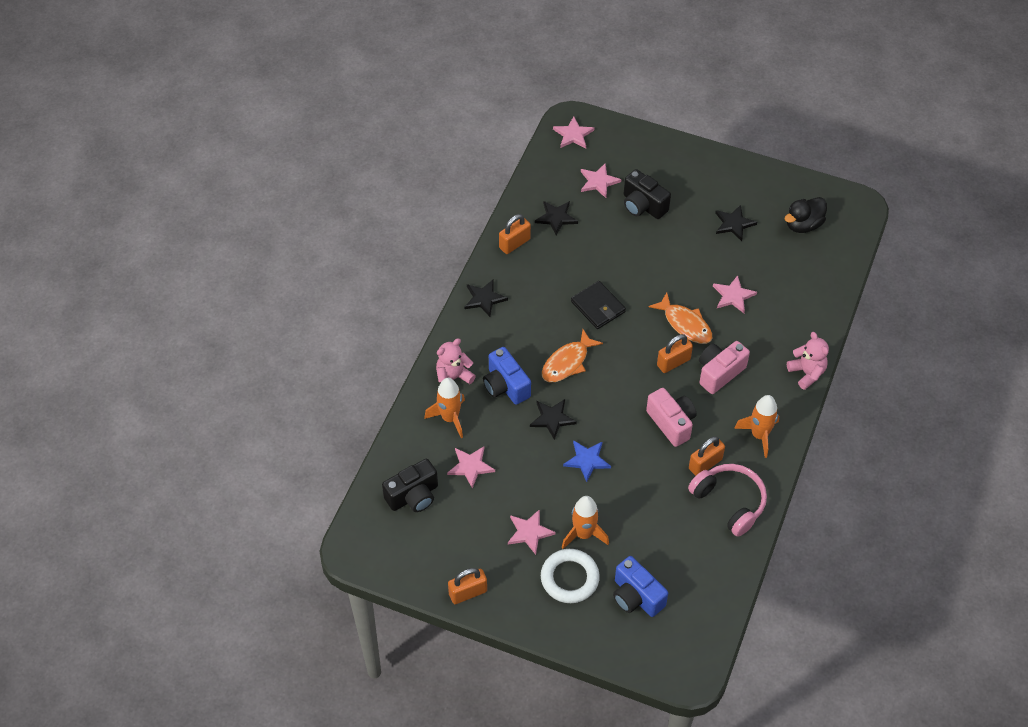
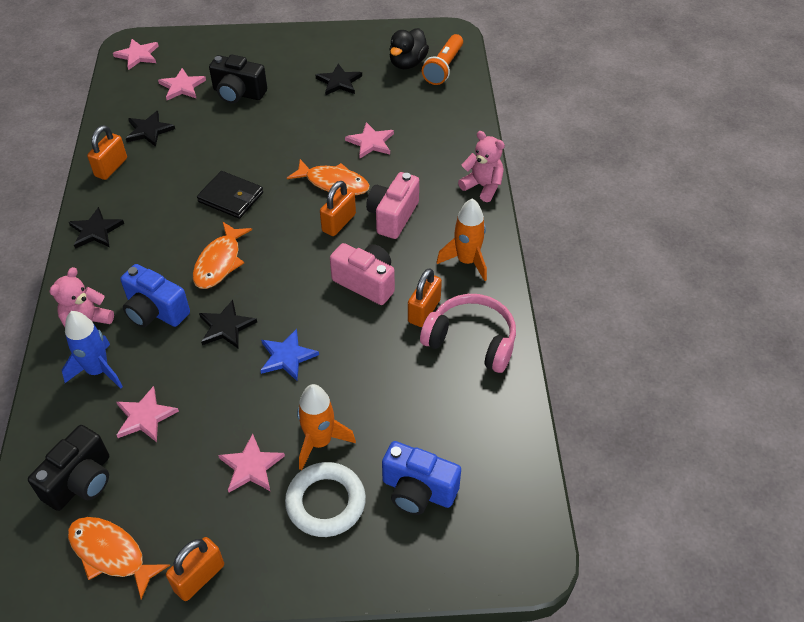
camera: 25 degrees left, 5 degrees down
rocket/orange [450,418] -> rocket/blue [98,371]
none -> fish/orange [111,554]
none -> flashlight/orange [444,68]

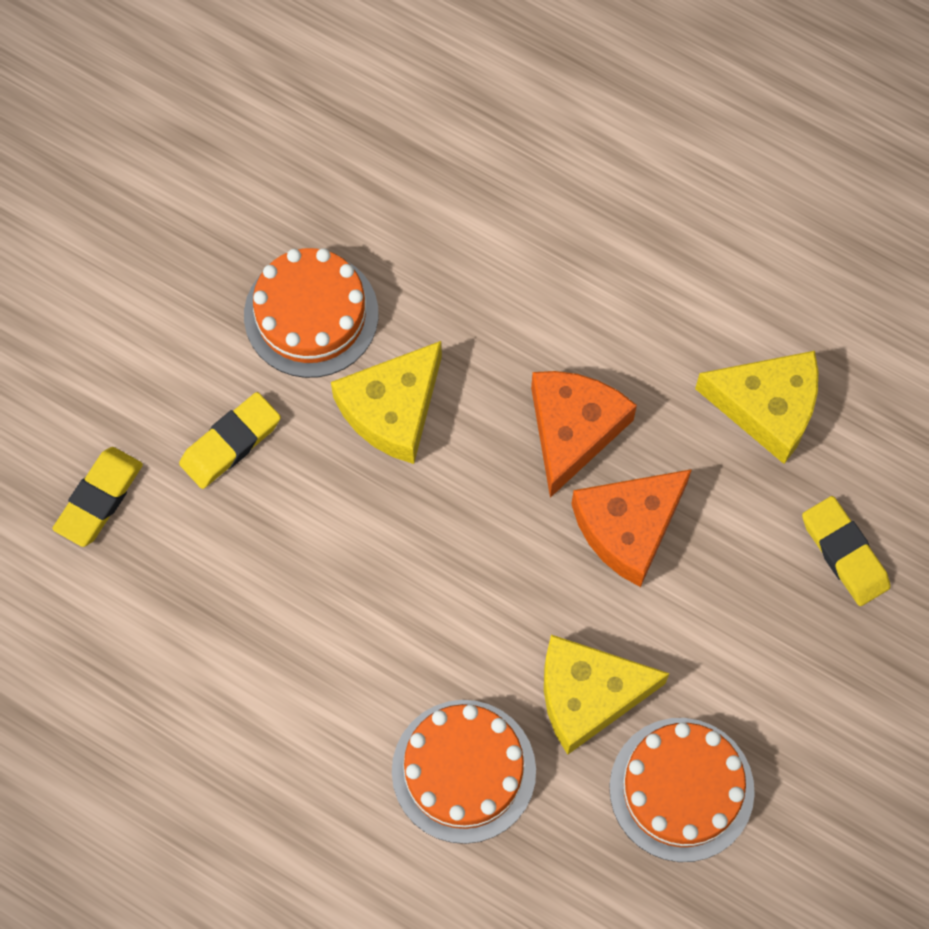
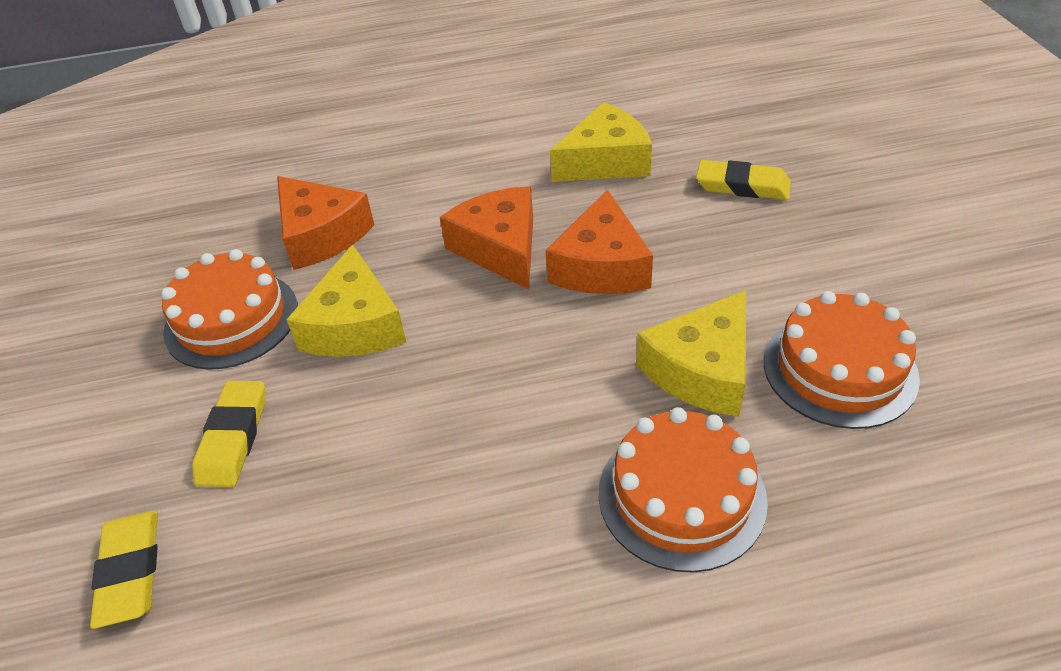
camera: 40 degrees left, 25 degrees down
none -> cheese/orange [321,235]

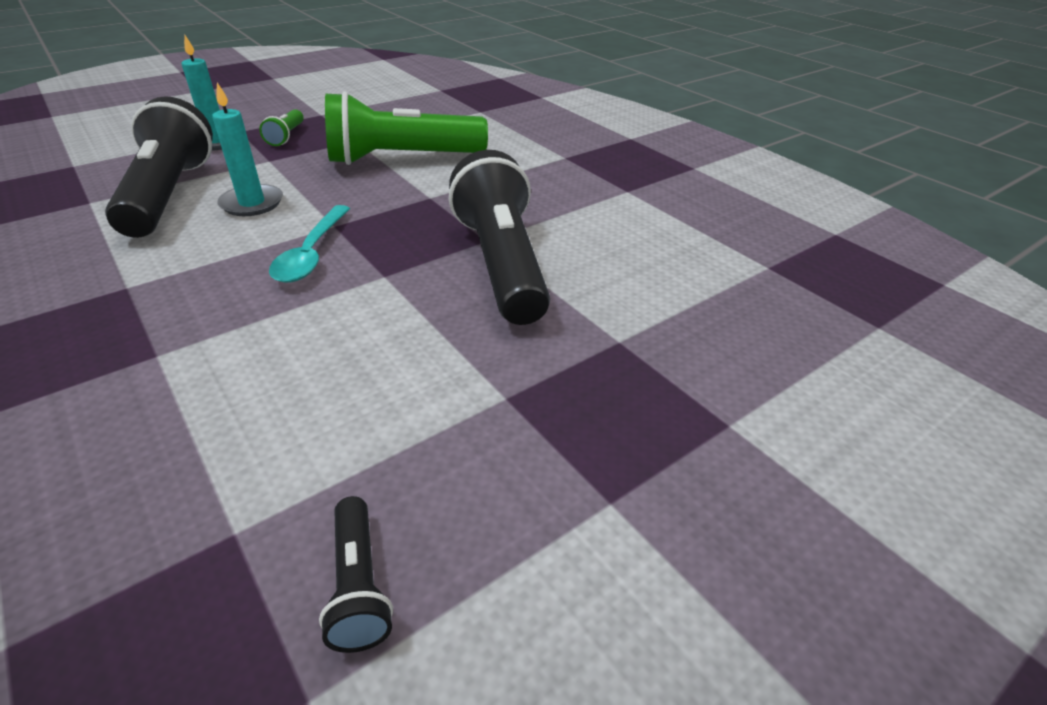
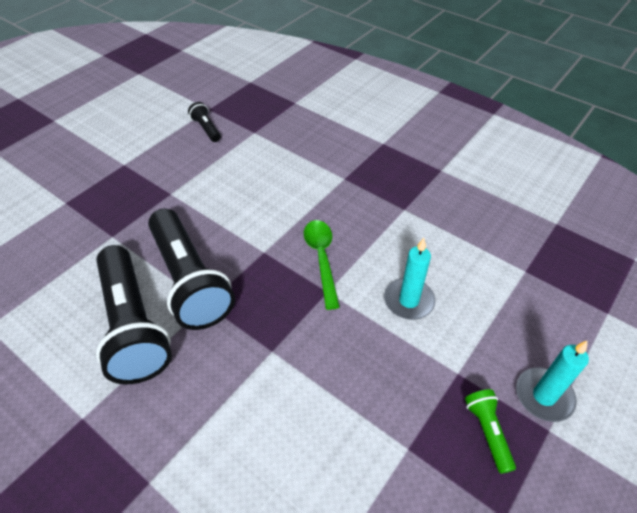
camera: 165 degrees right, 10 degrees up
flashlight/black [169,194] -> flashlight/black [133,326], move
spoon/turquoise [311,253] -> spoon/green [322,259]
flashlight/green [402,159] -> none

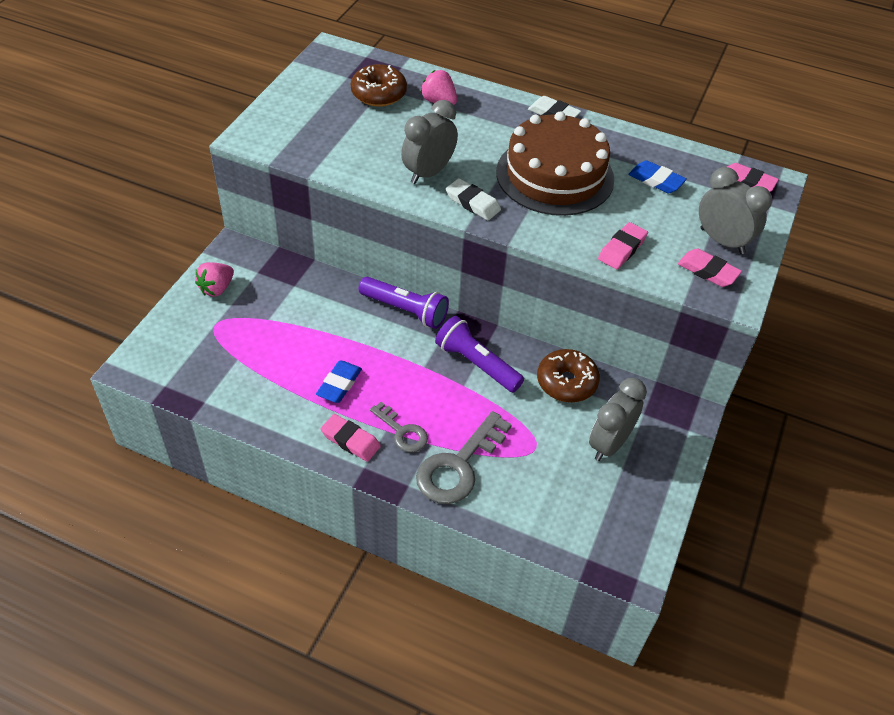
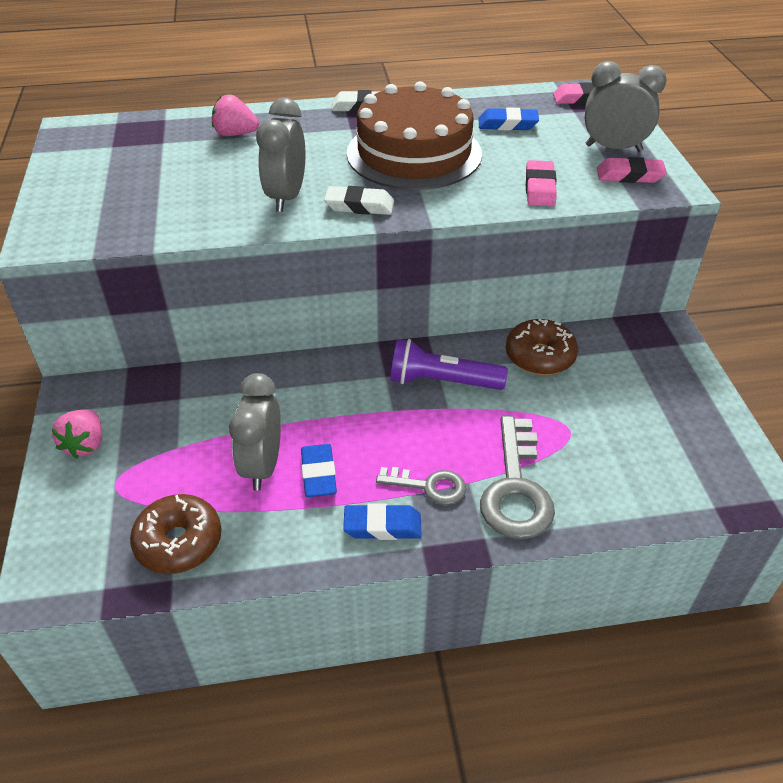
camera: 30 degrees left, 5 degrees down
eraser/pink [350,440] -> eraser/blue [382,526]
donut/brown [378,94] -> donut/brown [179,542], move
flashlight/purple [405,310] -> none
clock/grey [609,444] -> clock/grey [262,466], move

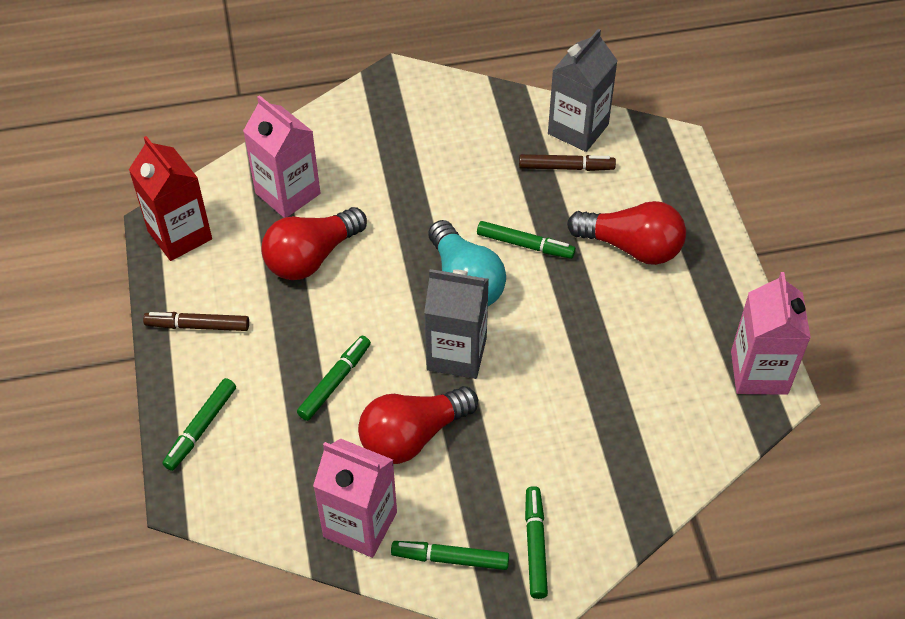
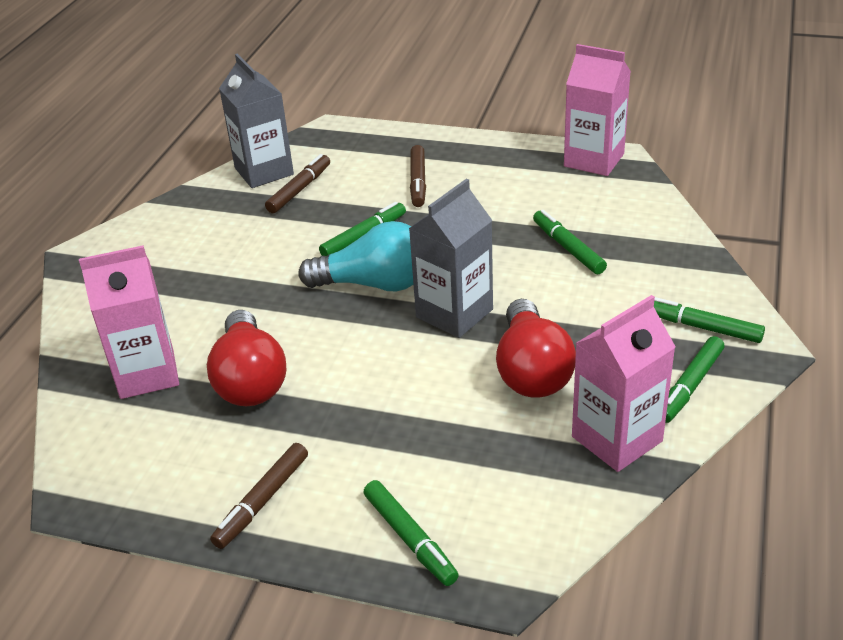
camera: 60 degrees left, 15 degrees down
carton/red [180,235] -> none
marker/green [335,382] -> marker/green [568,248], move
light bulb/red [631,247] -> marker/brown [418,182]

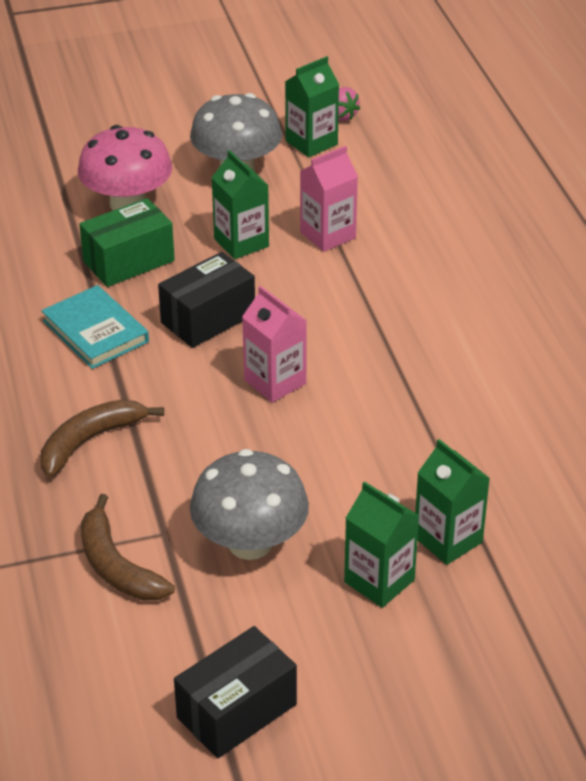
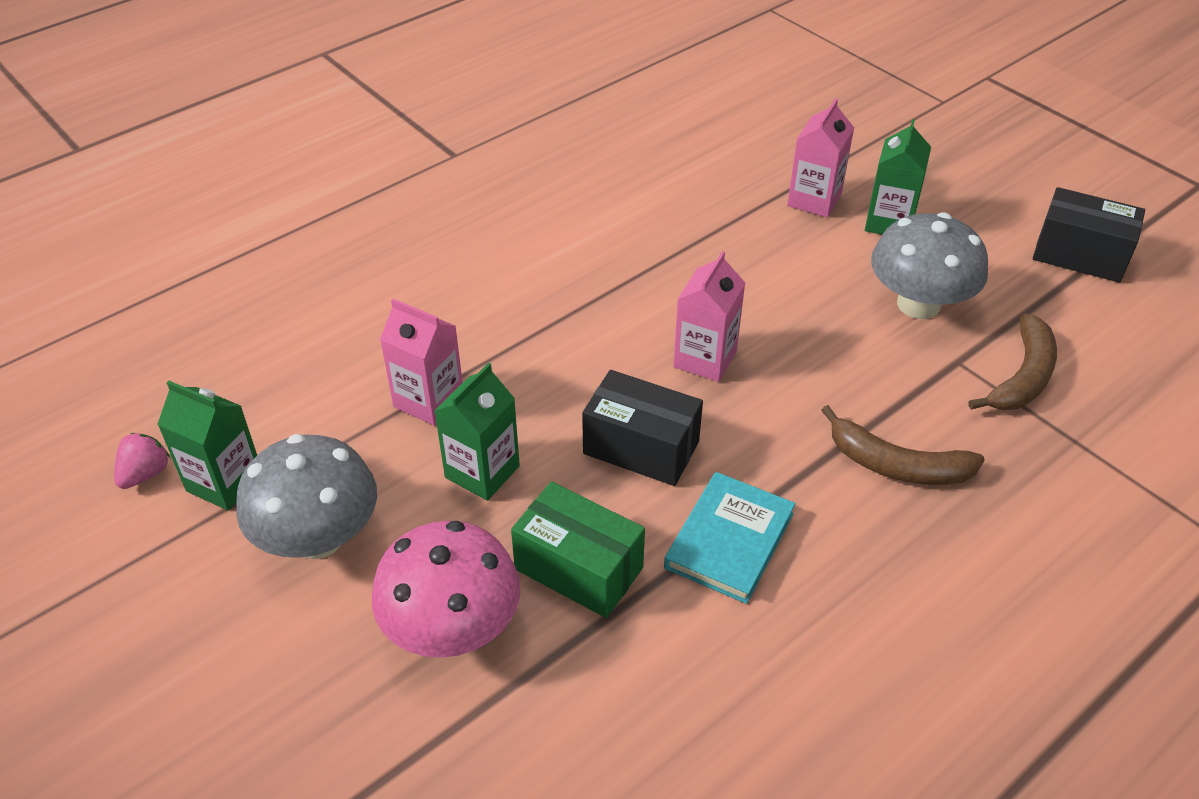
camera: 115 degrees left, 5 degrees up
carton/green [448,539] -> carton/pink [814,200]

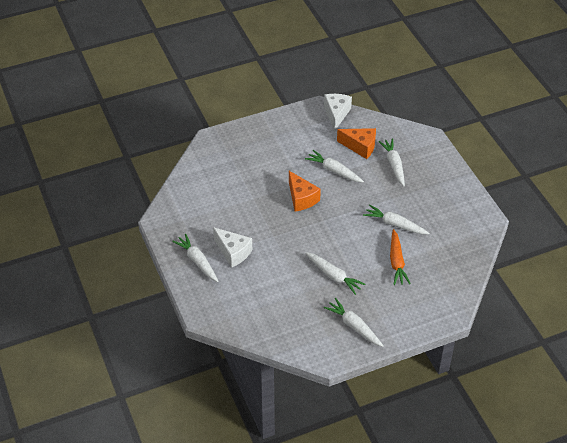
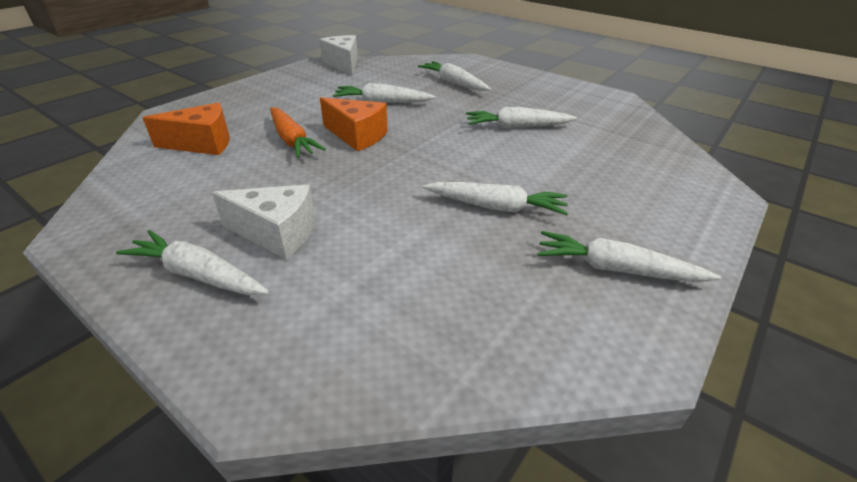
camera: 30 degrees left, 10 degrees down
cheese/orange [360,147] -> cheese/orange [202,144], move
carrot/orange [397,262] -> carrot/orange [292,140], move

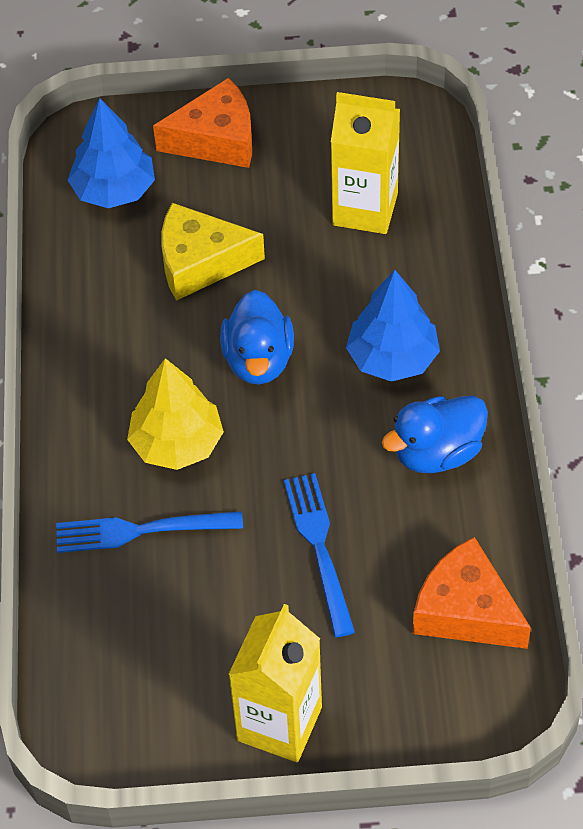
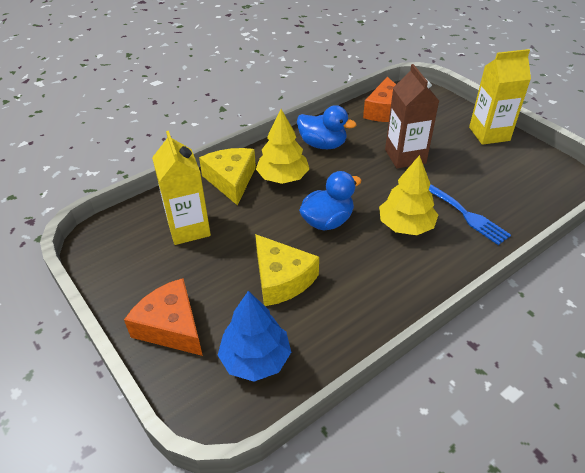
camera: 125 degrees left, 10 degrees down
fork/blue [319,548] -> carton/brown [405,156]
tree/blue [392,358] -> tree/yellow [283,177]
none -> cheese/yellow [231,180]

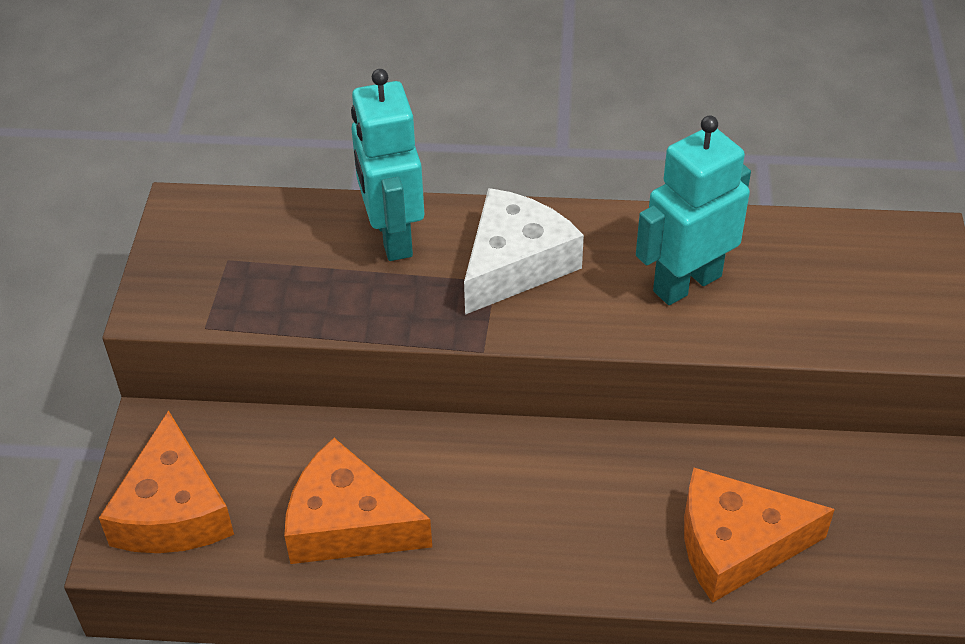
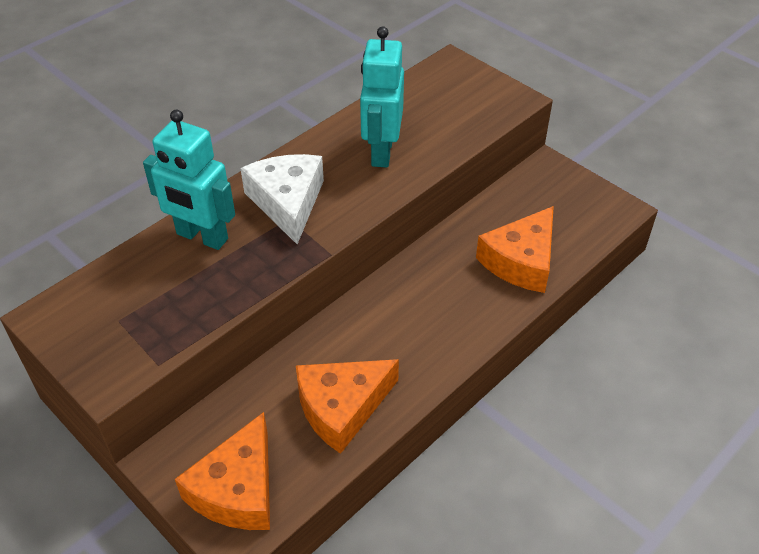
camera: 50 degrees left, 0 degrees up
cheese/orange [173,510] -> cheese/orange [237,489], 75 degrees clockwise

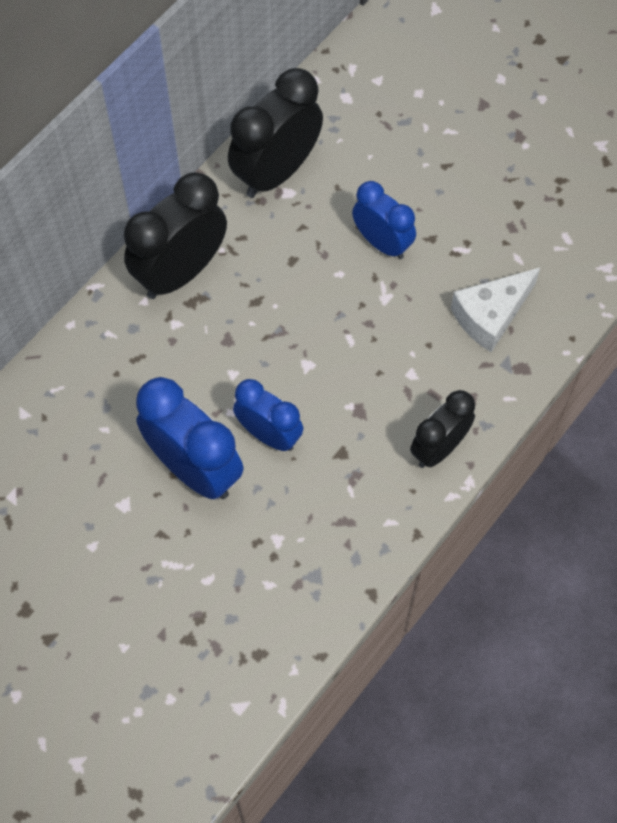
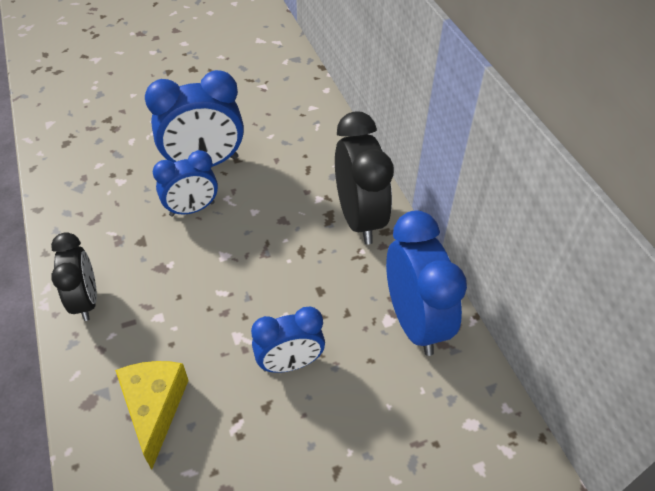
camera: 120 degrees right, 15 degrees down
clock/black [276,172] -> clock/blue [415,322]
cheese/white [491,315] -> cheese/yellow [155,408]

